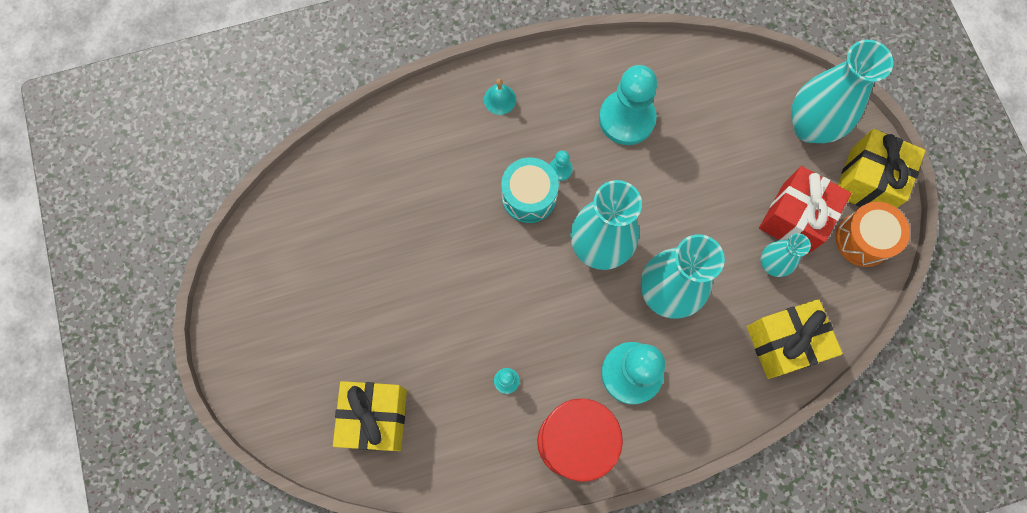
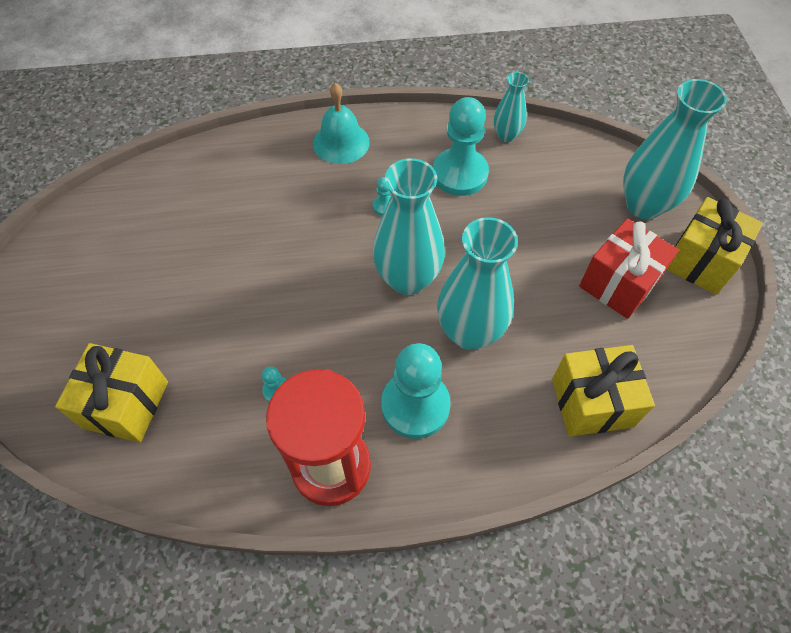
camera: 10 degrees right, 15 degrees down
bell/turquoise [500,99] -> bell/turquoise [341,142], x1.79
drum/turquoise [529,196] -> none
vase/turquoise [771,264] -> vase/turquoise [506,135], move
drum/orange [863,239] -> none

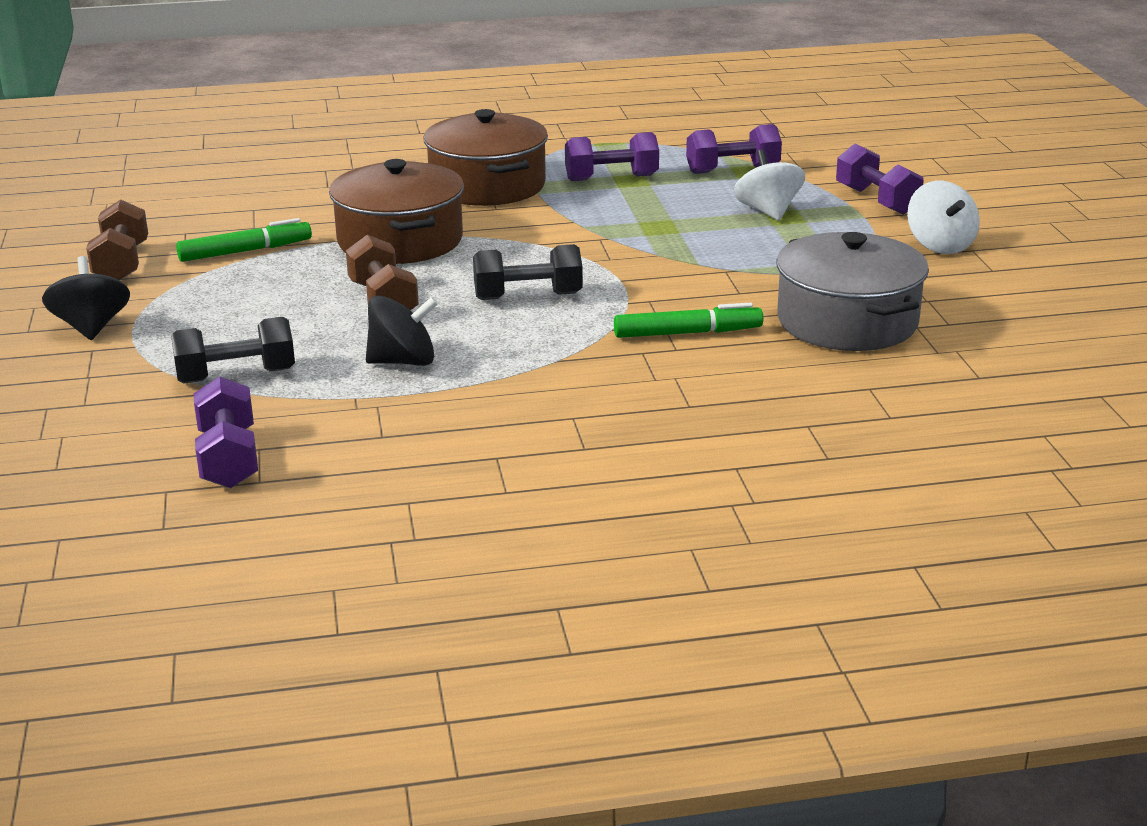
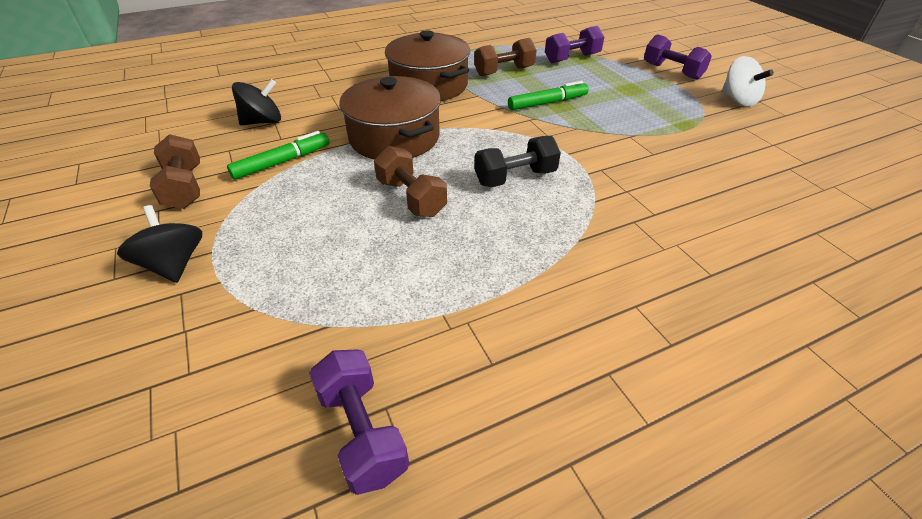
camera: 15 degrees left, 15 degrees up
dumbbell/black [236,376] -> none
spinning top/black [403,361] -> spinning top/black [262,122], move
dumbbell/purple [611,178] -> dumbbell/brown [504,71]
marker/green [687,333] -> marker/green [547,103], move
spinning top/white [768,211] -> none
pot/grey [847,321] -> none

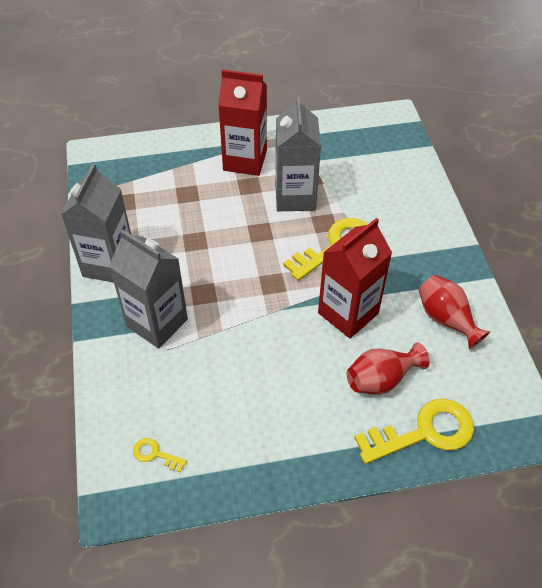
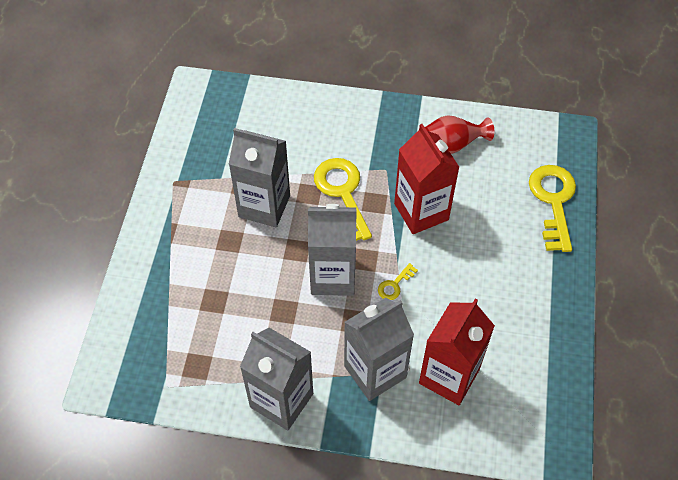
camera: 70 degrees left, 5 degrees up
key/yellow [155,454] -> key/yellow [394,285], move
carton/red [245,160] -> carton/red [449,376], move
vase/red [381,379] -> none
none -> carton/grey [333,276]

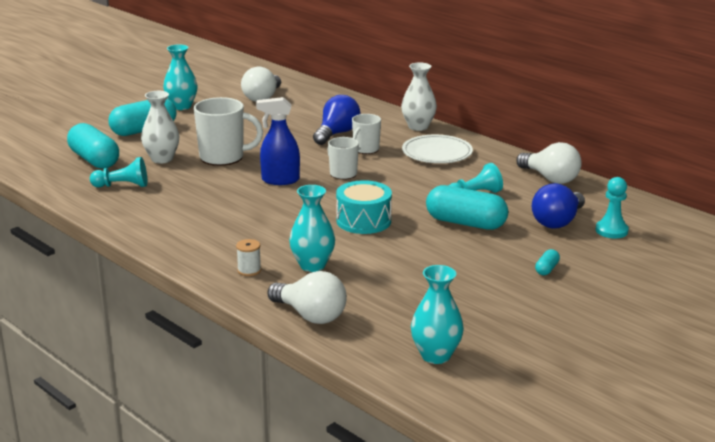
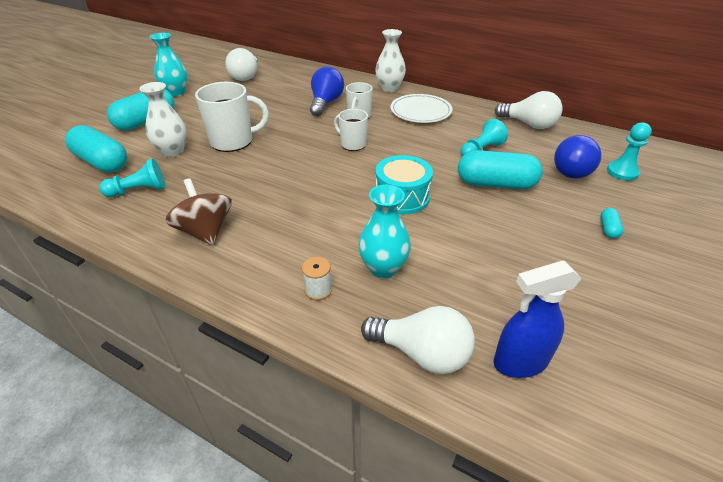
camera: 15 degrees left, 15 degrees up
spray bottle/blue [280,180] -> spray bottle/blue [520,362], move
vase/turquoise [435,355] -> none
none -> spinning top/brown [205,231]

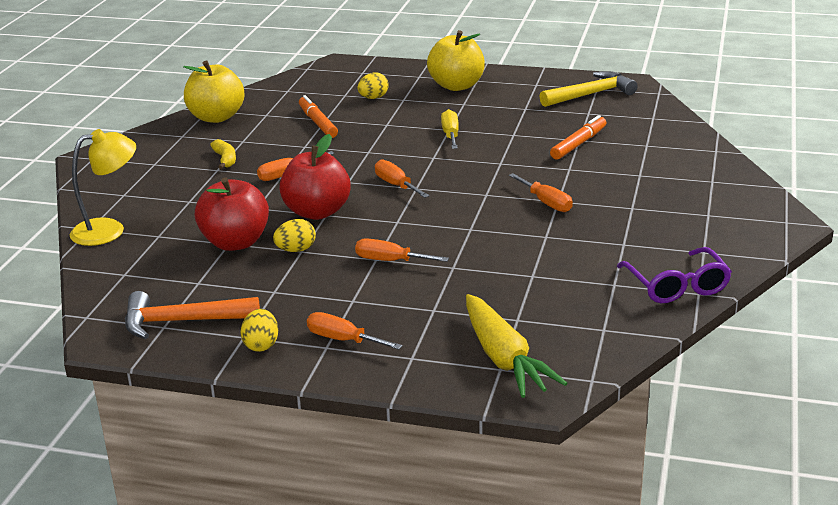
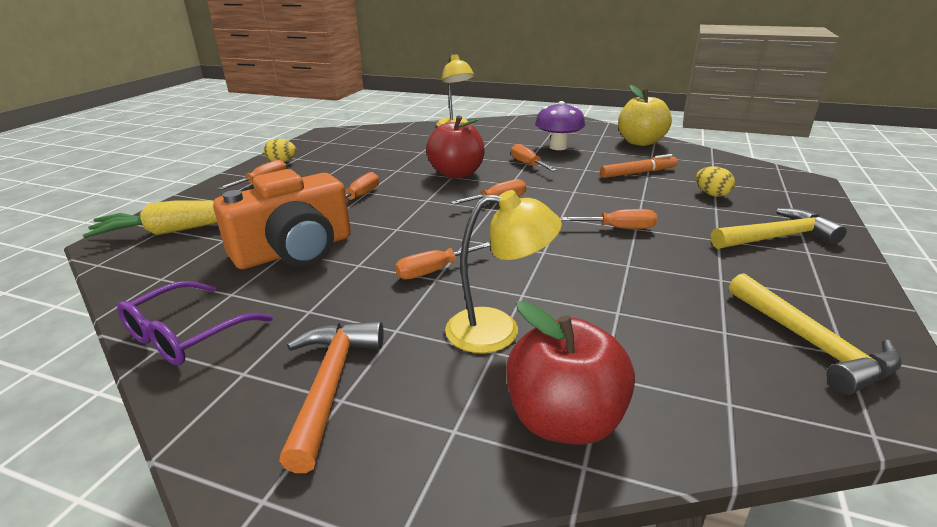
camera: 95 degrees right, 0 degrees up
hammer/orange [182,321] -> hammer/orange [331,385], move
apple/red [235,242] -> apple/red [564,420], move
banana/yellow [225,159] -> mushroom/purple [558,147]
egg/yellow [296,250] -> none
apple/yellow [456,86] -> hammer/yellow [777,237]
screwdriver/yellow [450,135] -> screwdriver/orange [619,228]
marker/orange [578,144] -> none
glasses/purple [676,286] -> glasses/purple [186,335], 45 degrees counterclockwise
none -> camera/orange [295,251]
none -> lamp/yellow [498,330]

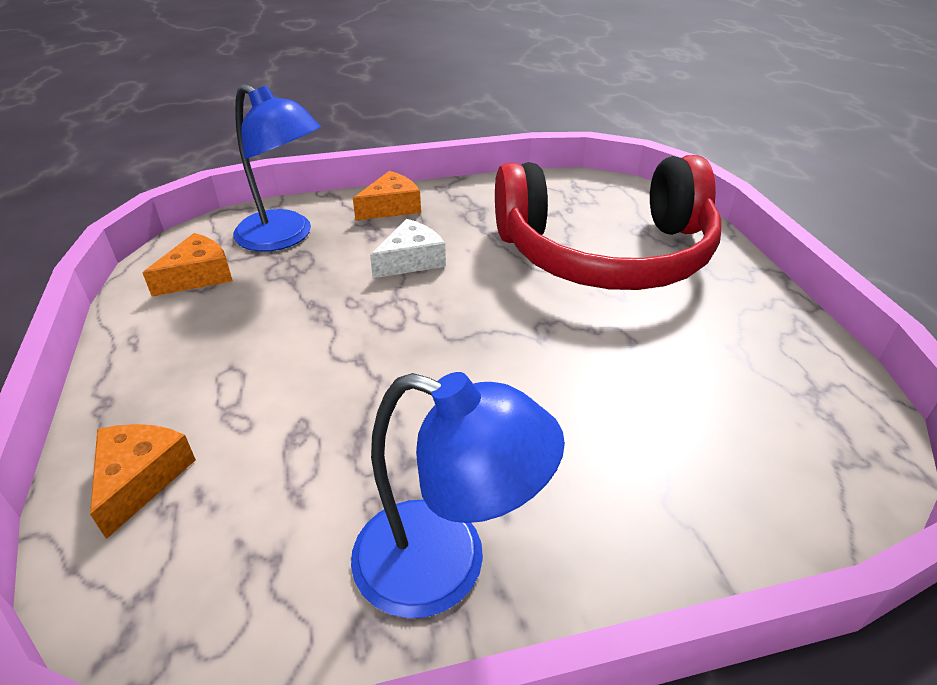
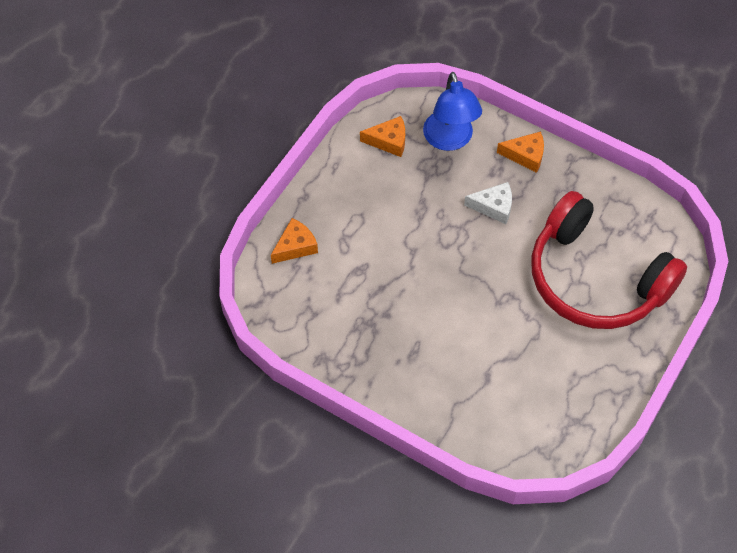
camera: 45 degrees right, 20 degrees up
lamp/blue [445,565] -> none

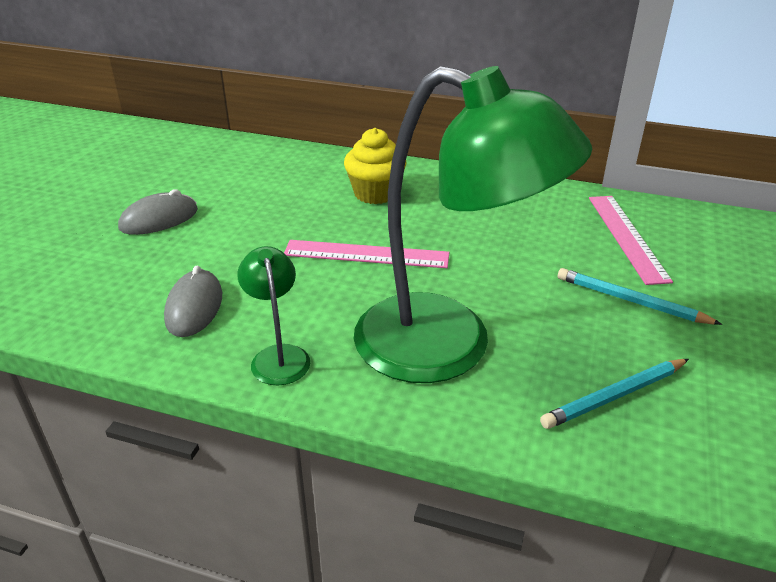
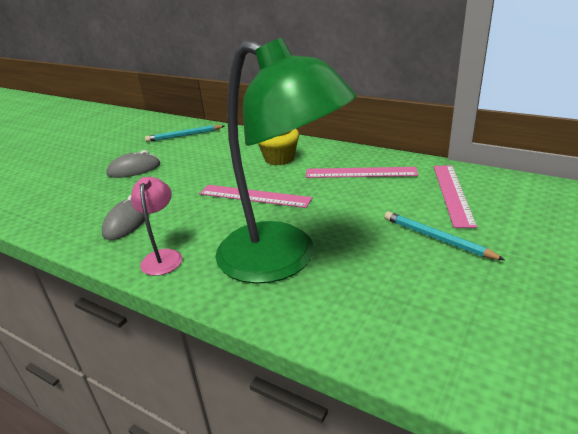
camera: 15 degrees right, 5 degrees down
lamp/green [278,356] -> lamp/pink [163,256]
pencil/turquoise [614,396] -> pencil/turquoise [184,135], move
none -> ruler/pink [360,173]

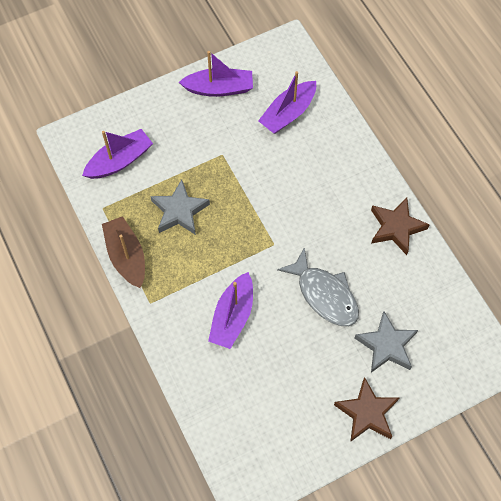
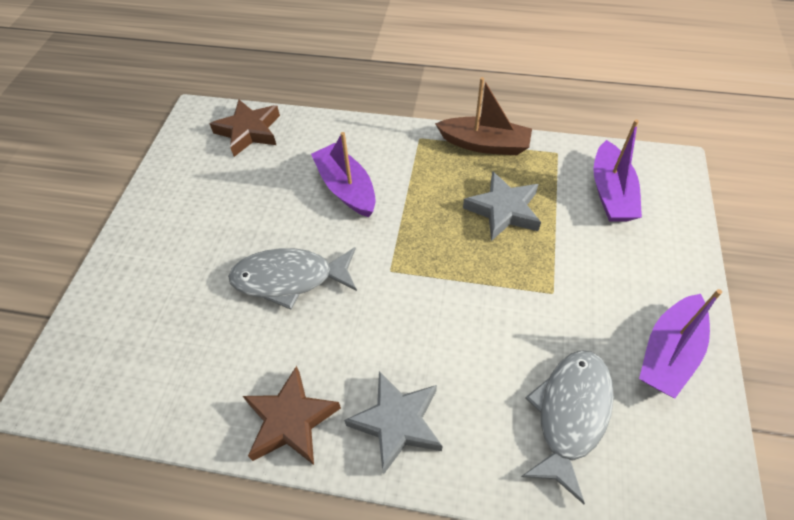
camera: 130 degrees right, 10 degrees down
boat/purple [288,113] -> fish/grey [570,414]
star/brown [367,413] -> star/brown [249,131], move
star/grey [386,345] -> star/grey [397,423], move

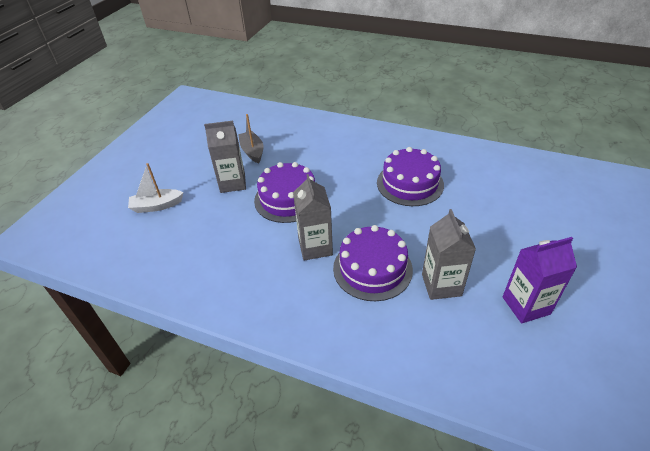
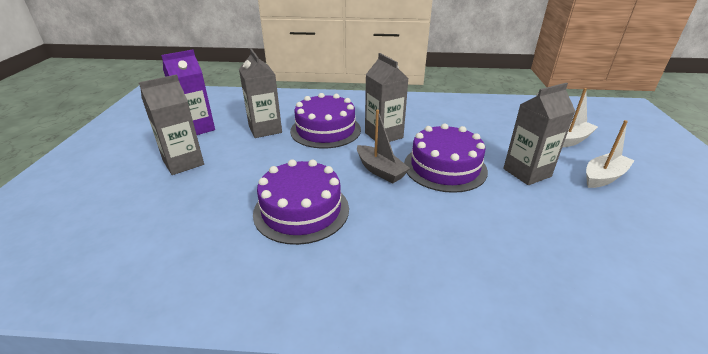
camera: 160 degrees right, 10 degrees down
boat/grey [252,151] -> boat/grey [380,170], move
none -> carton/grey [183,163]
none -> boat/white [603,177]

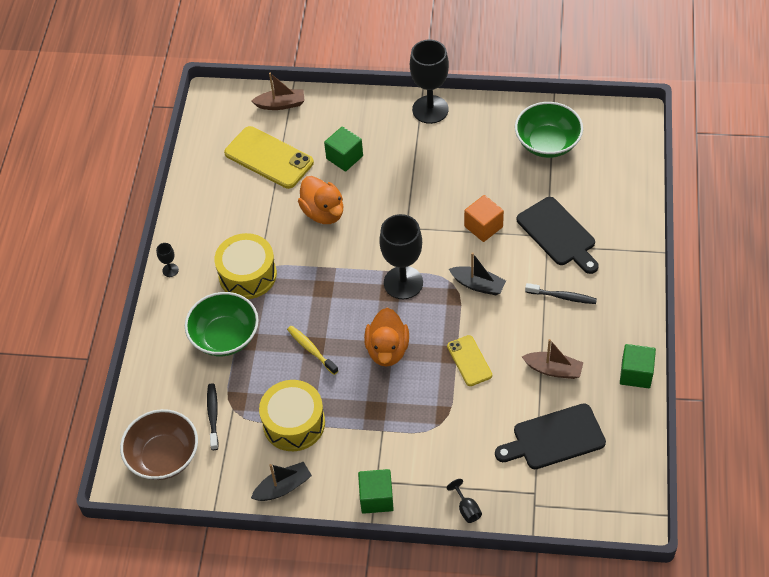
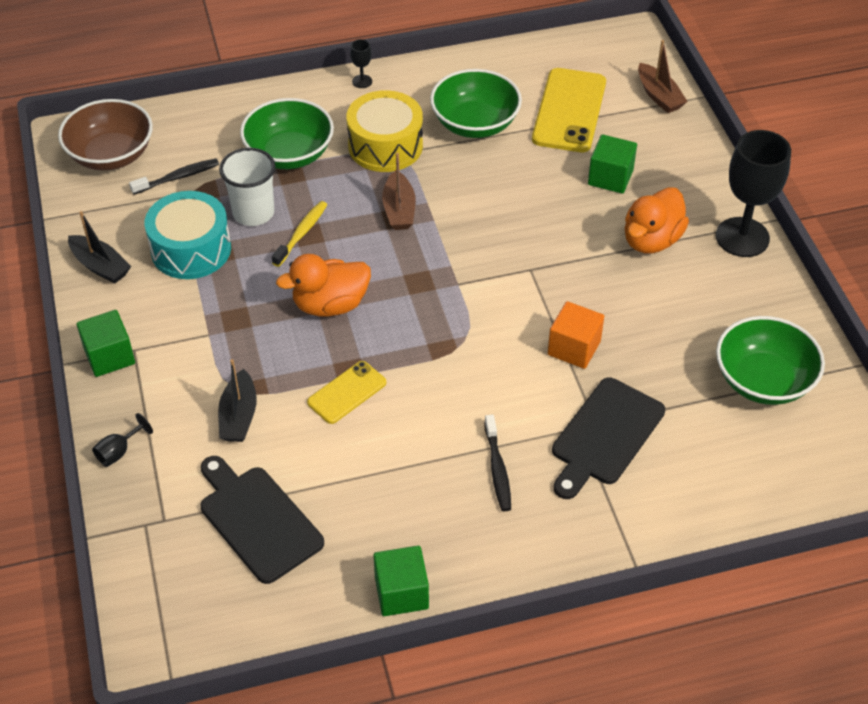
camera: 65 degrees right, 5 degrees down
drum/yellow [294,423] -> drum/turquoise [191,249]
duck/orange [323,212] -> duck/orange [651,240], move
goblet/black [403,282] -> none
boat/black [478,285] -> boat/black [239,416], move
boat/brown [553,369] -> boat/brown [399,210], move
none -> cup/white [253,213]
none -> bowl/green [475,123]

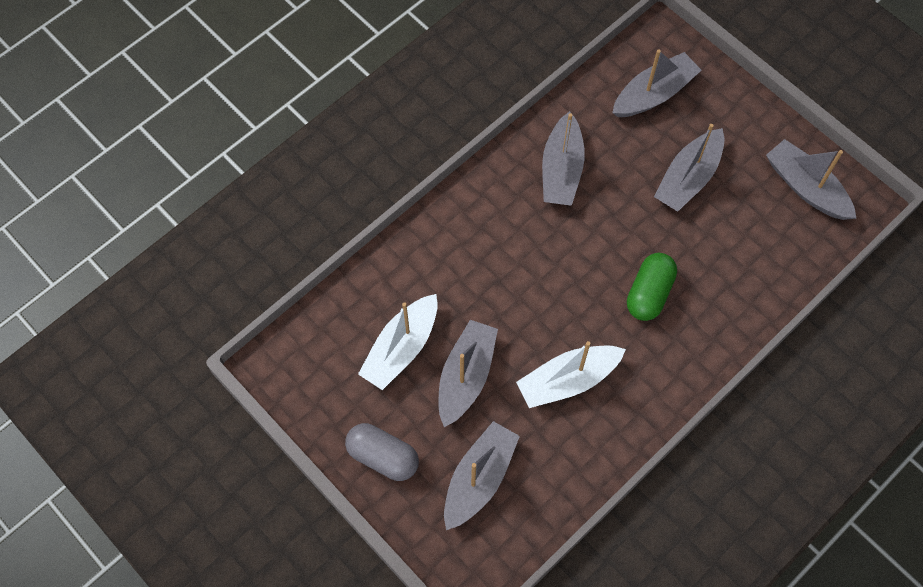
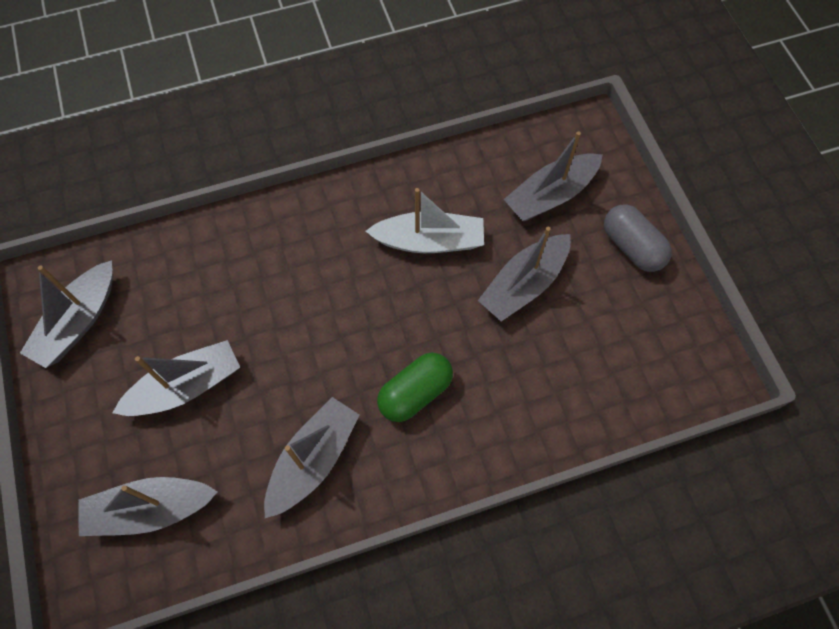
camera: 155 degrees left, 0 degrees up
boat/white [401,348] -> none
capsule/green [649,293] -> capsule/green [415,393], move
boat/grey [806,187] -> boat/grey [79,321], 45 degrees clockwise

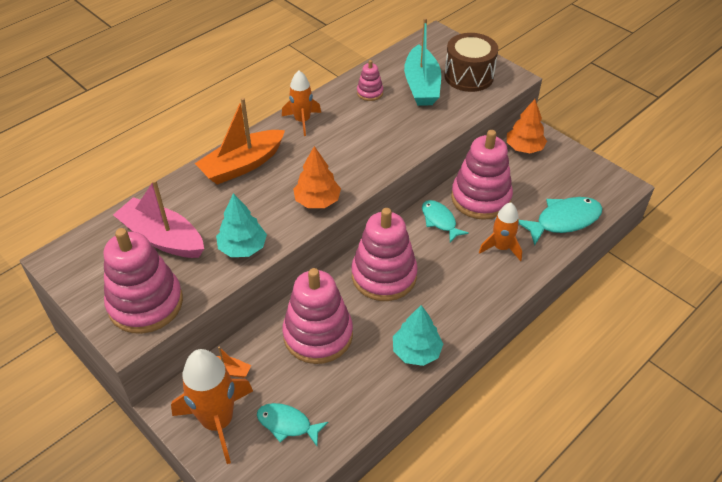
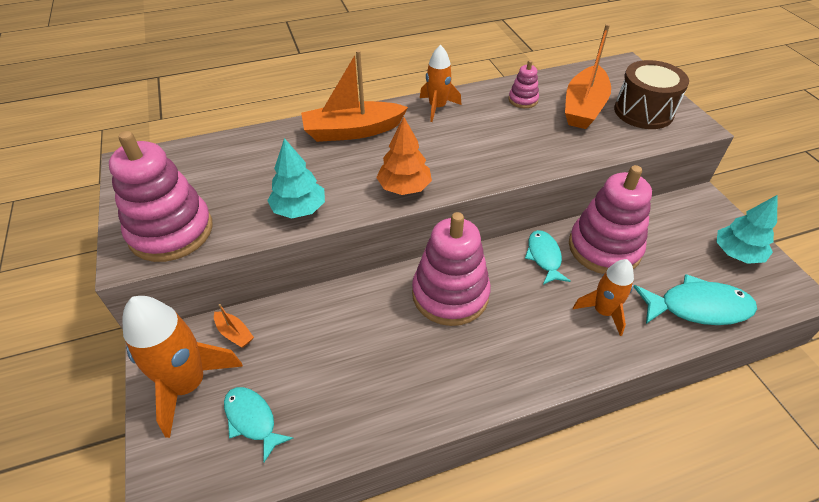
camera: 25 degrees right, 0 degrees up
boat/pink [162,238] -> none
stacking toy/pink [318,335] -> none
tree/turquoise [416,351] -> tree/turquoise [737,253], move
boat/turquoise [421,85] -> boat/orange [584,107]
tree/orange [524,148] -> none

